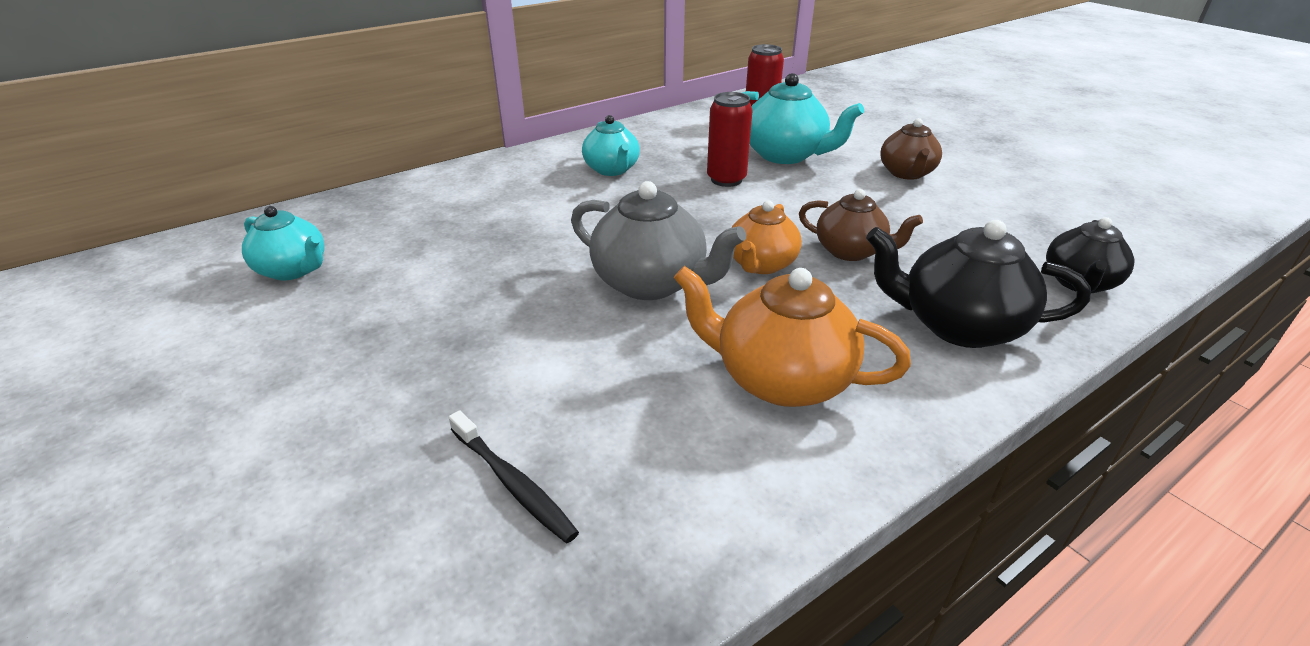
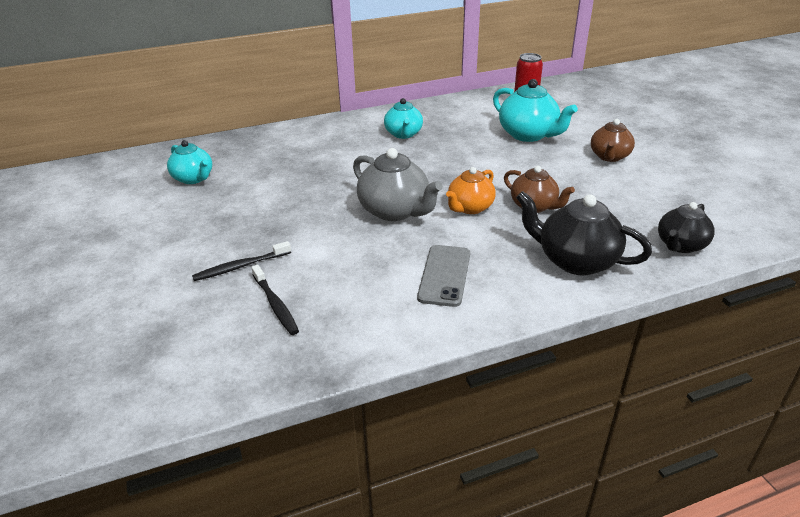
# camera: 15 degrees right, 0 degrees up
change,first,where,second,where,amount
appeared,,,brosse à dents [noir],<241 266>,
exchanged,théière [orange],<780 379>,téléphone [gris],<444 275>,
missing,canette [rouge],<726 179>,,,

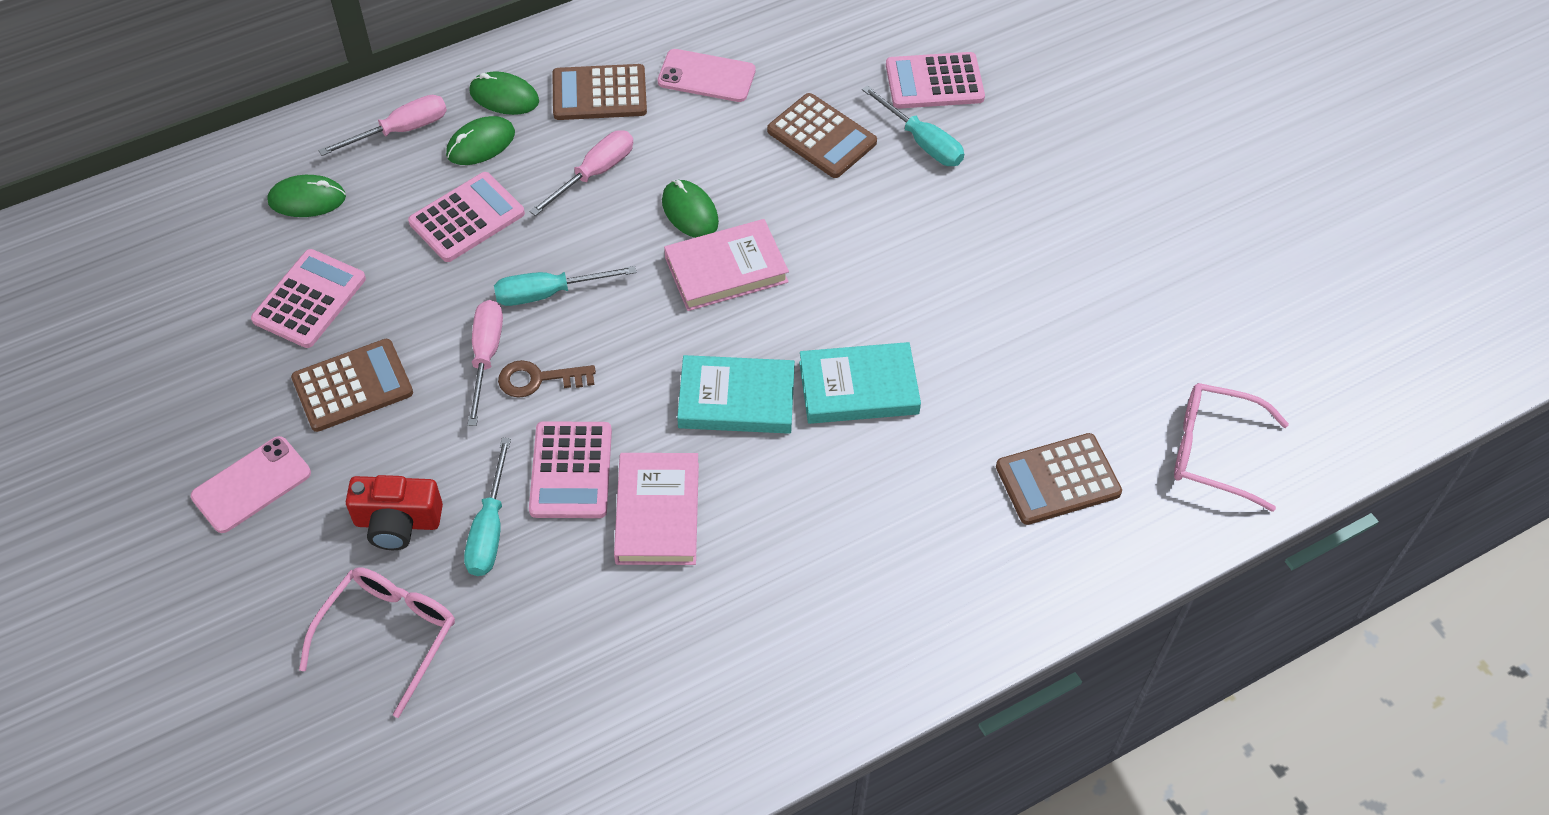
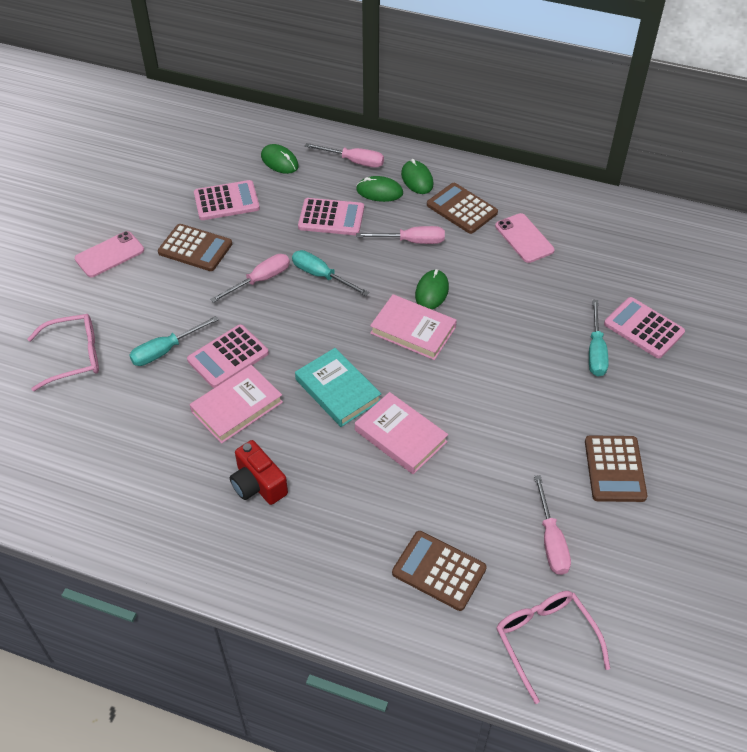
# camera: 50 degrees right, 5 degrees down
change,first,where,second,where,amount
spun,téléphone [rose],<251 485>,,<109 254>,45 degrees counterclockwise
relocated,appareil photo [rouge],<397 522>,,<258 484>,
colour,livre [turquoise],<858 388>,livre [rose],<400 436>,
appeared,,,tournevis [rose],<551 540>,
relocated,calculatrice [marron],<821 137>,,<614 469>,
missing,clé [marron],<538 379>,,,

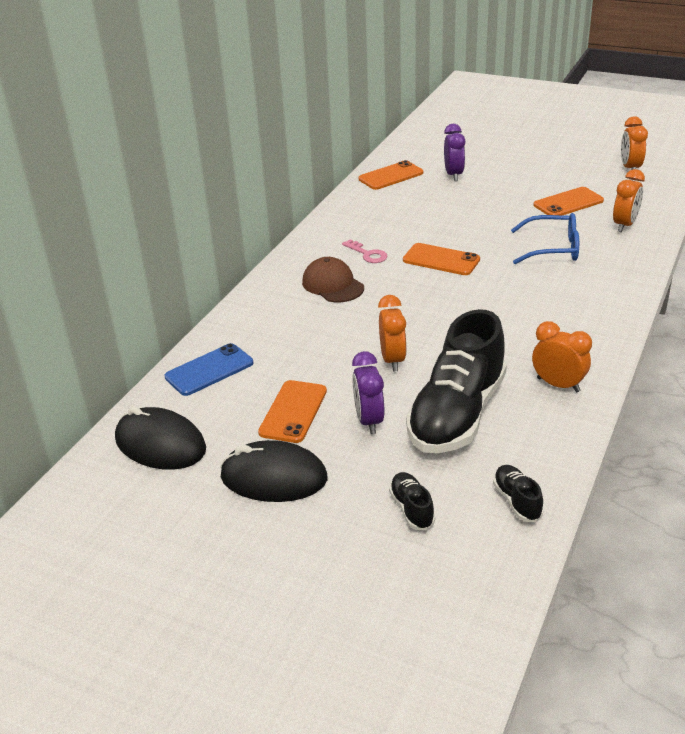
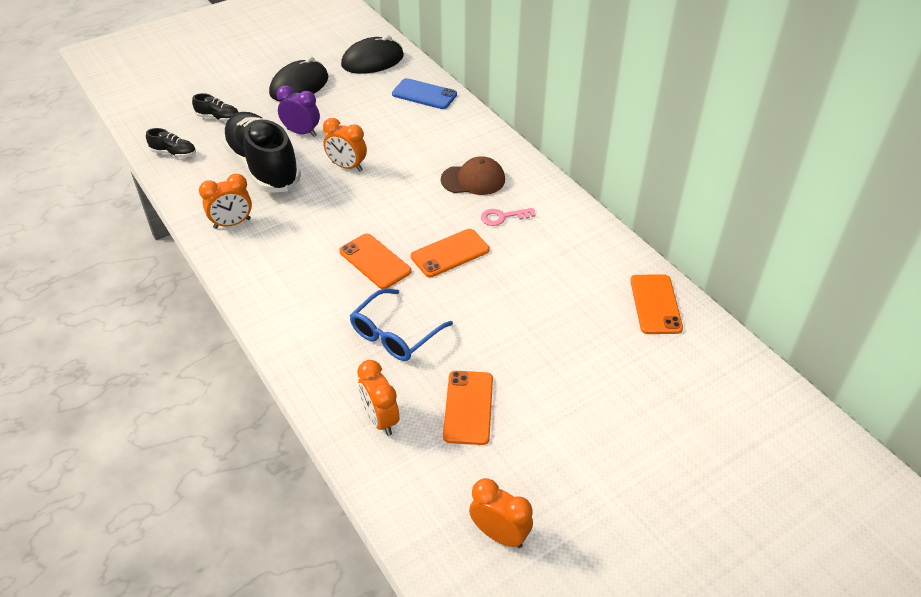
# camera: 120 degrees right, 10 degrees up
change,first,where,second,where,amount
relocated,téléphone [orange],<293 411>,,<375 261>,
spun,téléphone [bleu],<209 370>,,<424 94>,60 degrees counterclockwise
missing,réveil [violet],<453 175>,,,

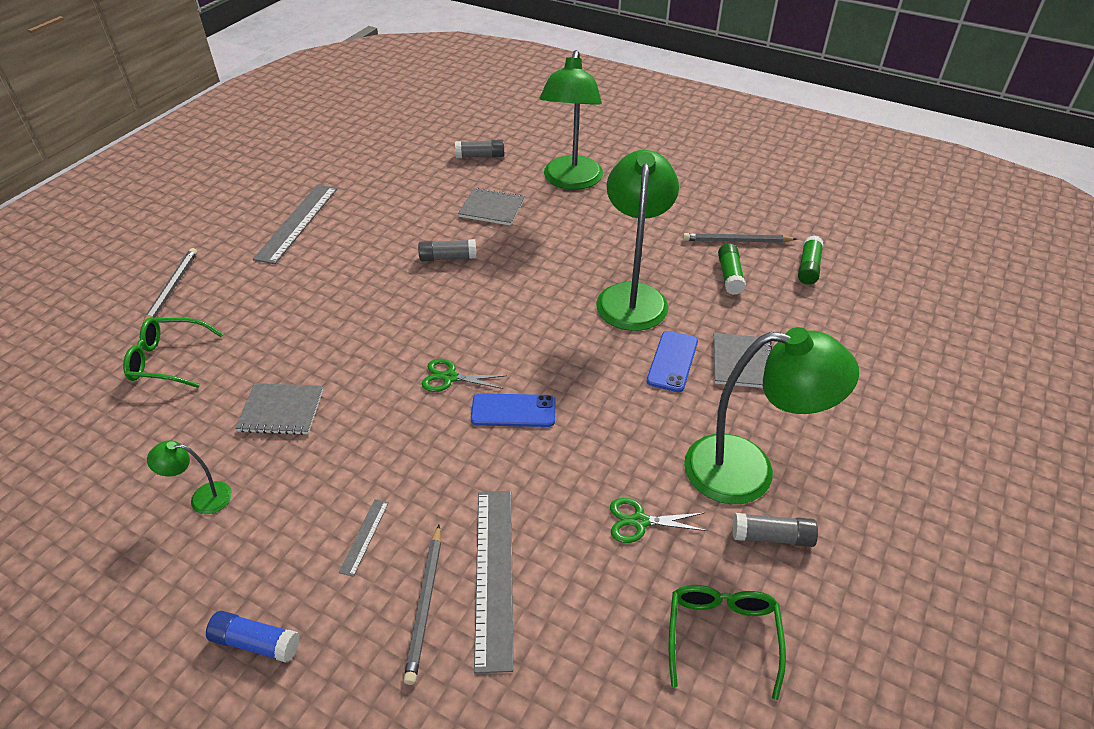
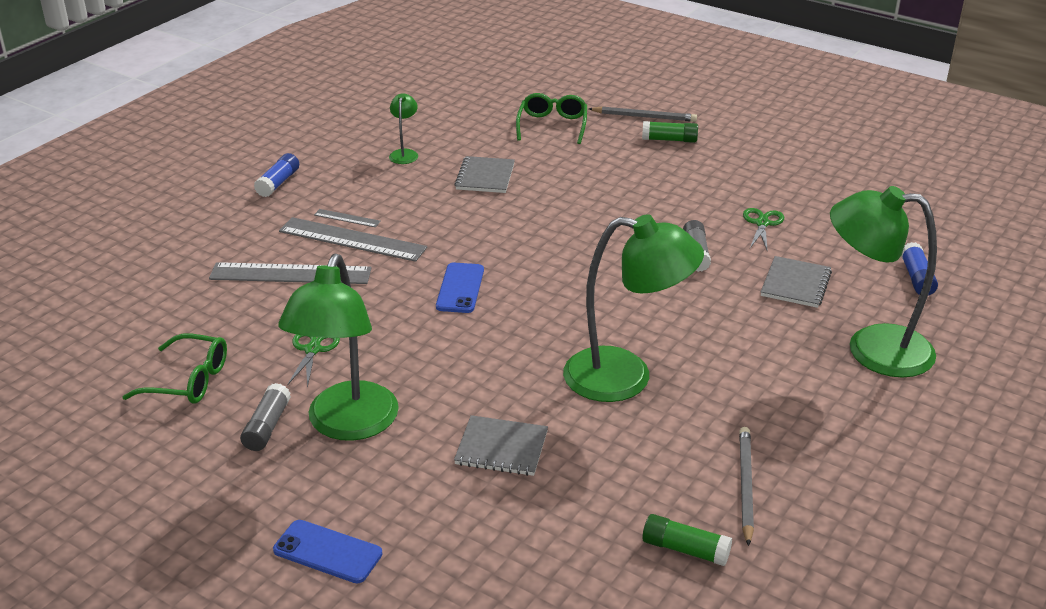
# camera: 95 degrees right, 10 degrees down
change,first,where,second,where,amount
relocated,téléphone [bleu],<672 361>,,<328 552>,
relocated,règle [gris],<297 222>,,<352 239>,
relocated,bâton de colle [vert],<730 276>,,<669 140>,
relocated,ciseaux [vert],<449 377>,,<762 223>,
colour,bâton de colle [gris],<480 156>,bâton de colle [bleu],<916 278>,
missing,crayon [gris],<425 605>,,,

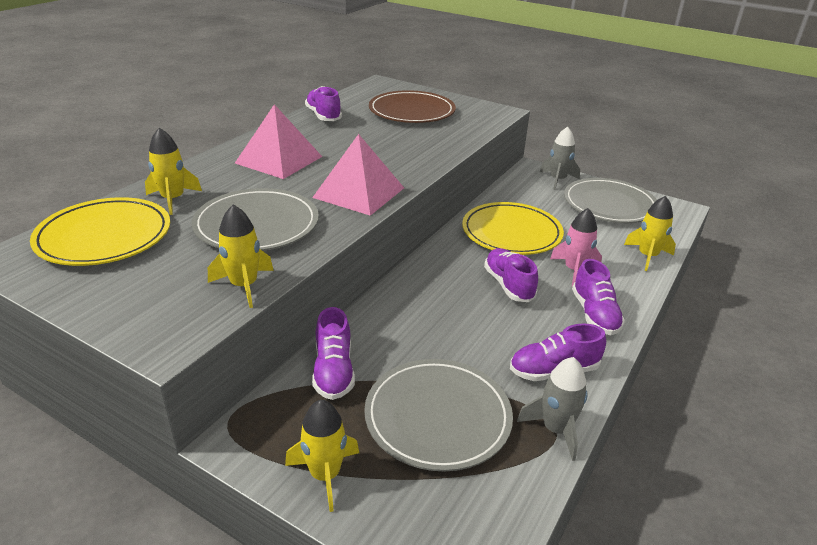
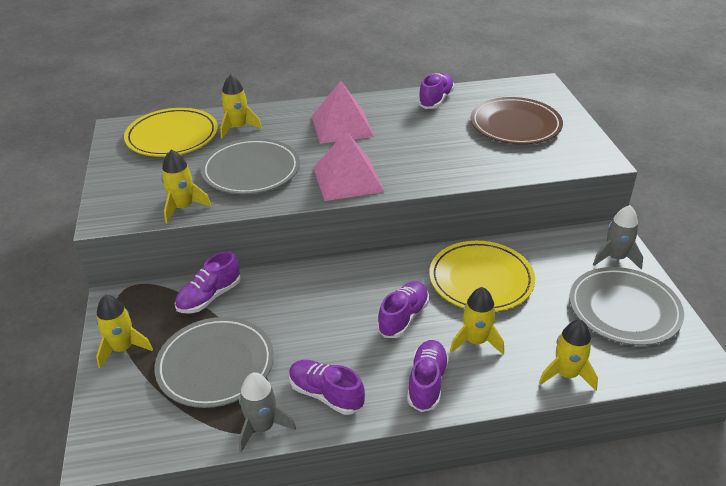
# camera: 50 degrees right, 5 degrees up
change,first,where,second,where,amount
spun,chaussure [violet],<594 314>,,<427 383>,150 degrees clockwise
colour,fusée [rose],<574 270>,fusée [jaune],<476 341>,

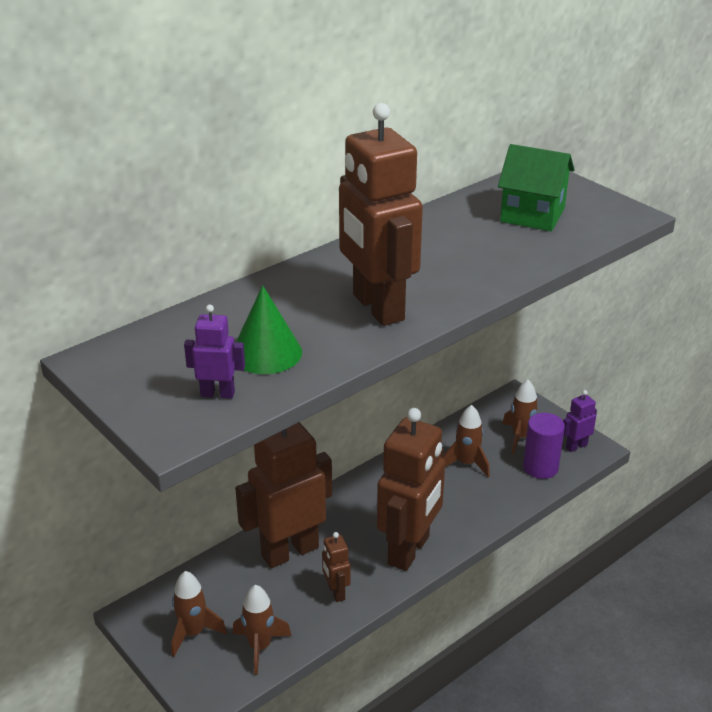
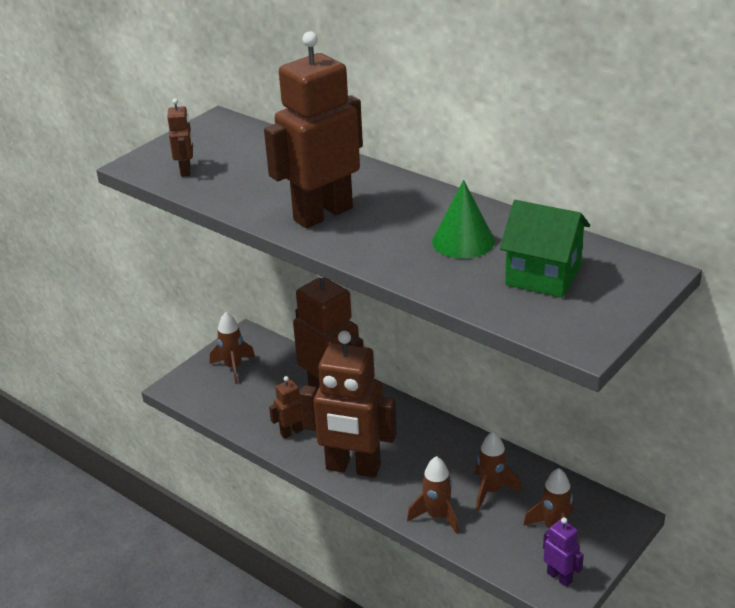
# camera: 80 degrees right, 0 degrees up
change,first,where,second,where,amount
colour,robot [violet],<217 394>,robot [marron],<186 170>,
relocated,fusée [marron],<260 647>,,<437 516>,
relocated,cône [vert],<266 353>,,<463 241>,
spun,maison [vert],<532 215>,,<543 276>,75 degrees counterclockwise
missing,cylindre [violet],<540 467>,,,

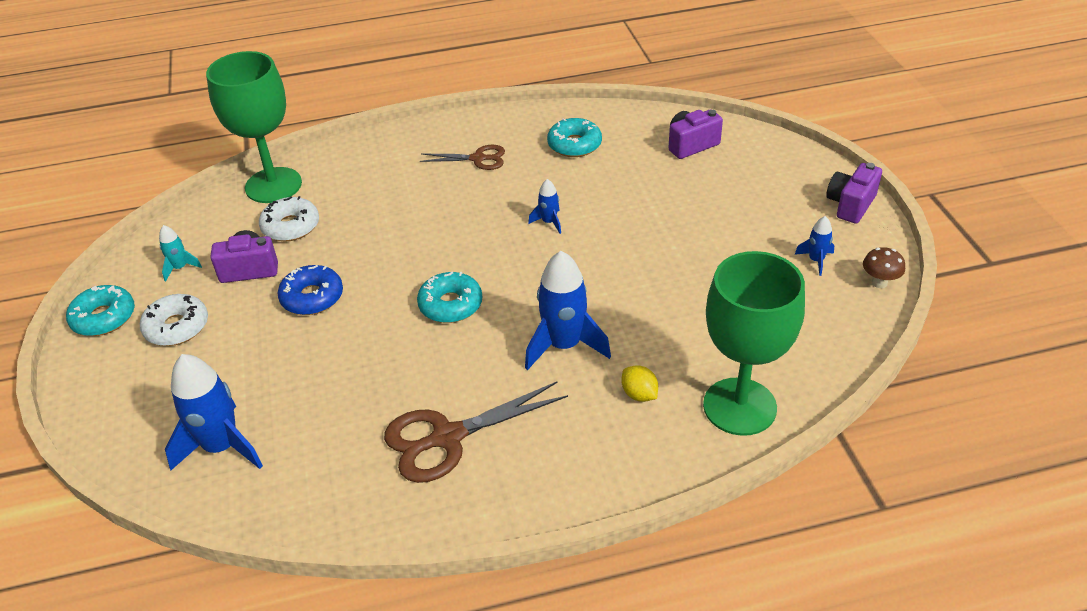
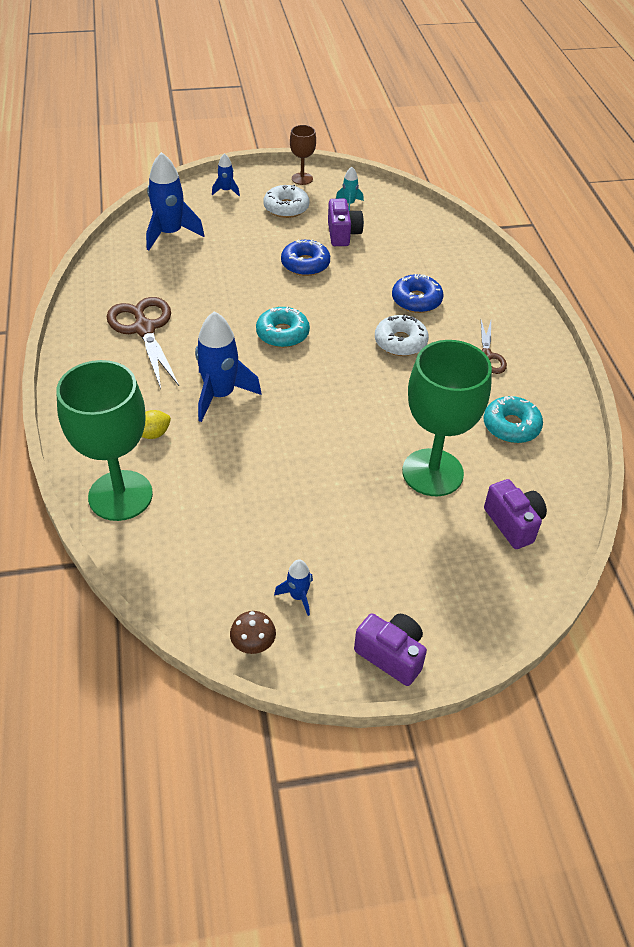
# camera: 90 degrees right, 5 degrees up
change,first,where,second,where,amount
relocated,fusée [bleu],<549 222>,,<226 191>,
exchanged,beignet [turquoise],<104 318>,verre à pied [marron],<302 179>,
relocated,beignet [blanc],<291 226>,,<400 342>,
appeared,,,beignet [bleu],<416 300>,
relocated,verre à pied [vert],<273 185>,,<432 472>,

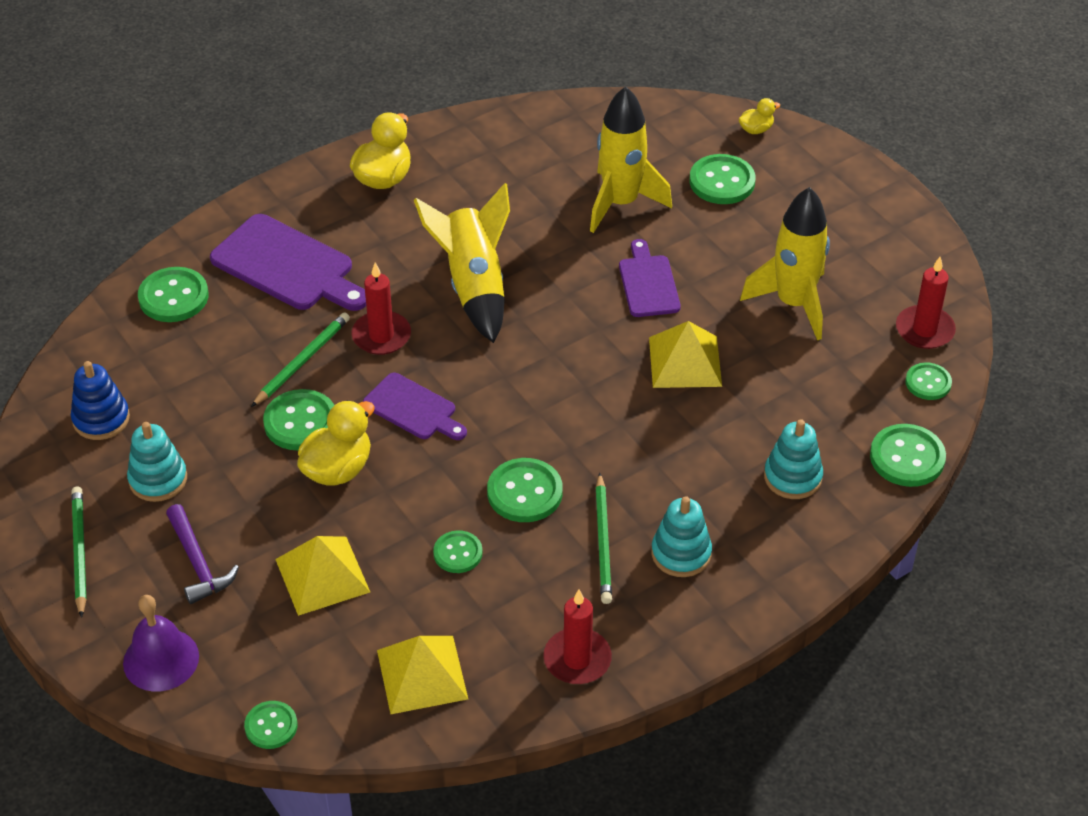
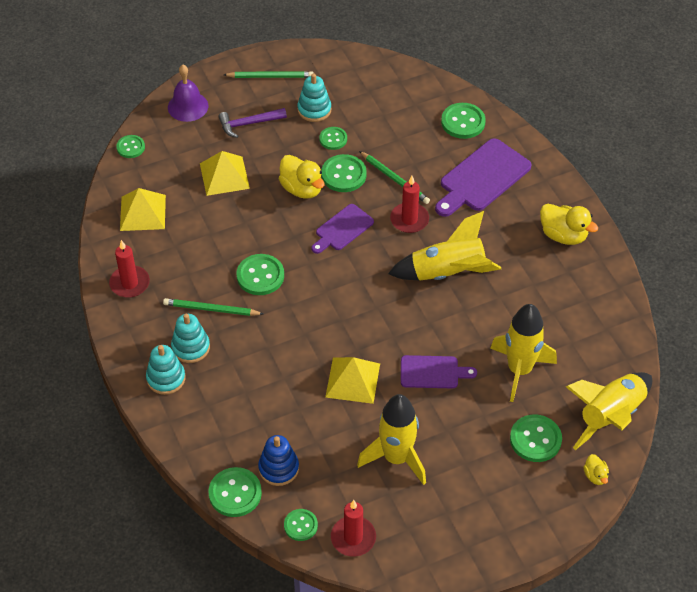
# camera: 100 degrees right, 5 degrees up
change,first,where,second,where,amount
relocated,jouet à empiler [turquoise],<792 477>,,<166 378>,
relocated,jouet à empiler [bleu],<101 419>,,<278 468>,
relocated,bouton [vert],<458 553>,,<333 139>,
appeared,,,fusée [jaune],<610 416>,

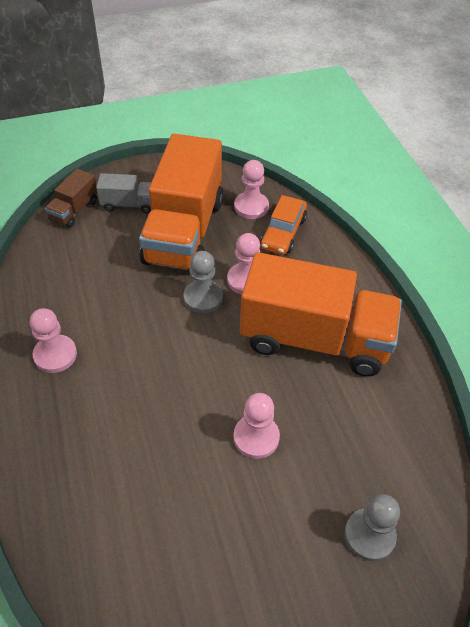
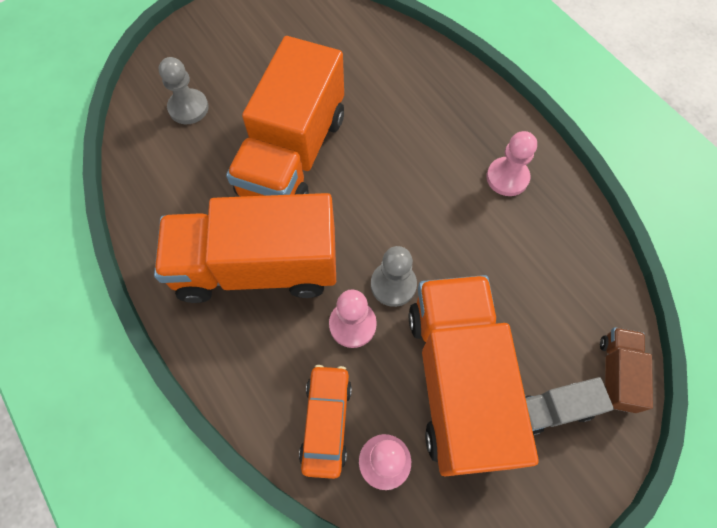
# camera: 165 degrees right, 15 degrees up
change,first,where,second,where,amount
exchanged,pion [rose],<256 437>,camion [orange],<293 154>,

